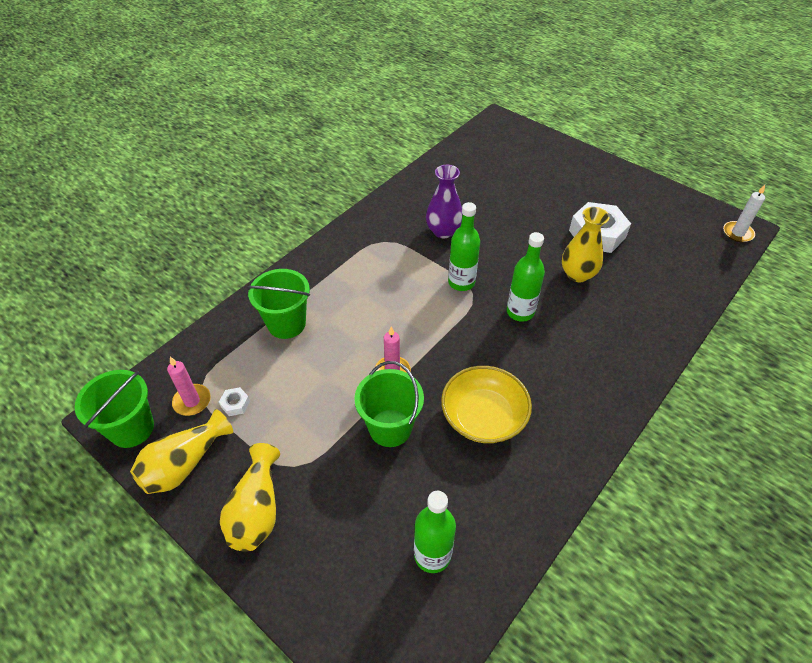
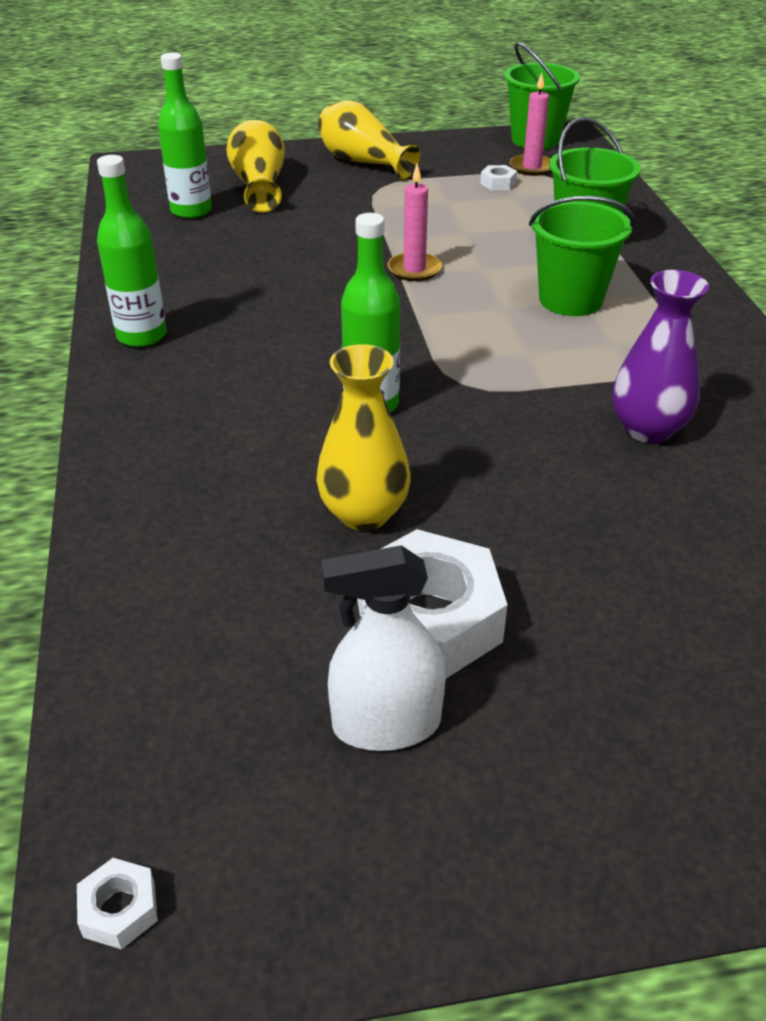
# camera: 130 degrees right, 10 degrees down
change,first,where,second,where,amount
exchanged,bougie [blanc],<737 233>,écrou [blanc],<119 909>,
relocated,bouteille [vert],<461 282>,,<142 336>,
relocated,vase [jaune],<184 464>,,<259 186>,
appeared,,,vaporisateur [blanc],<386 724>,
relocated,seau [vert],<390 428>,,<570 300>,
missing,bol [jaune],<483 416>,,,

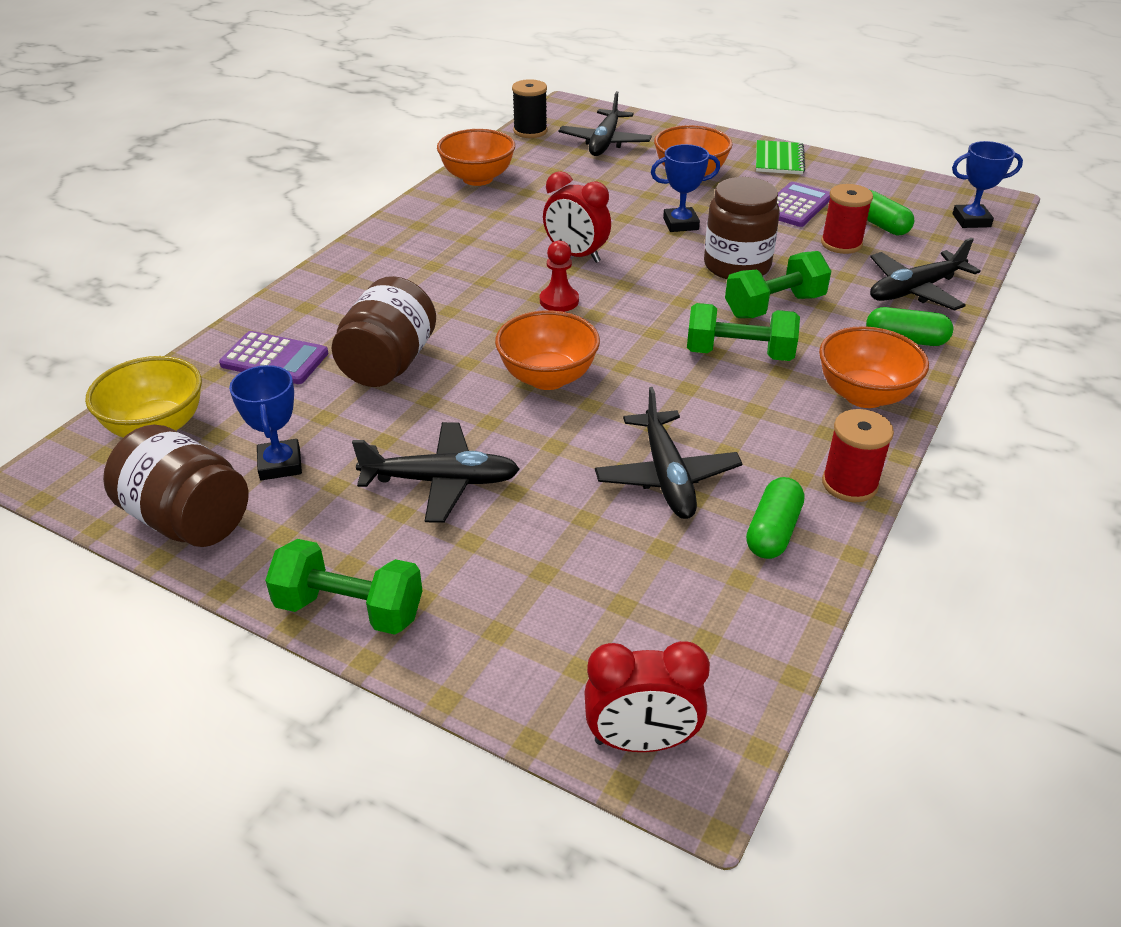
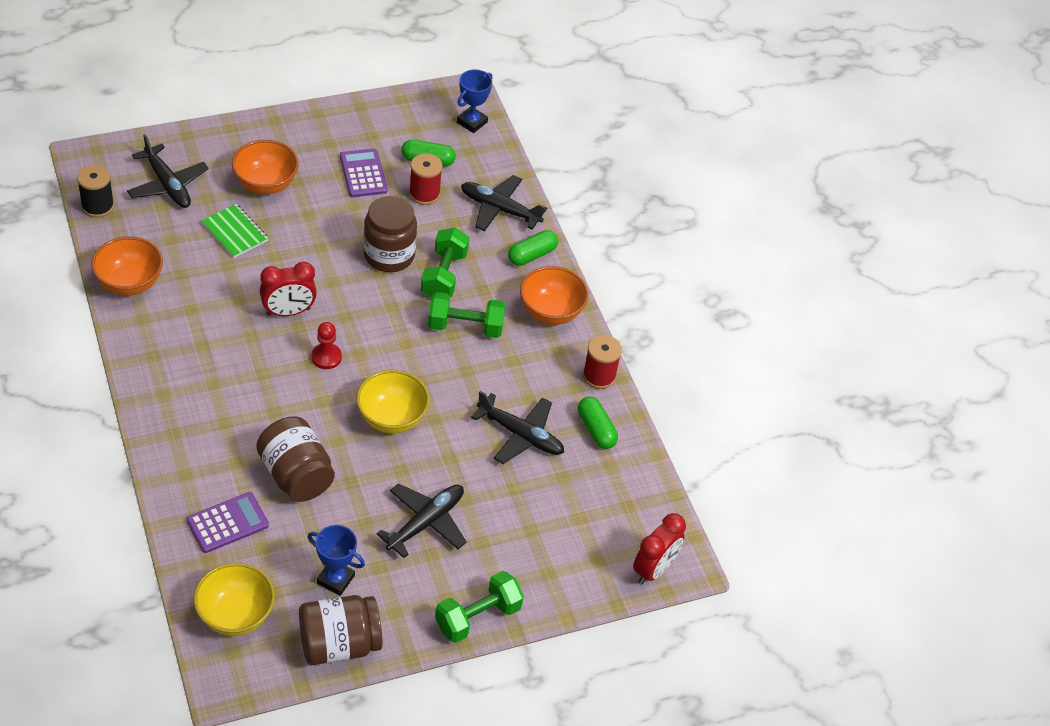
# camera: 55 degrees left, 10 degrees up
change,first,where,second,where,amount
relocated,carnet [vert],<779 160>,,<235 232>,
colour,bol [orange],<547 377>,bol [jaune],<392 418>,
spun,haltère [vert],<739 354>,,<465 326>,45 degrees clockwise
spun,avion [noir],<915 290>,,<500 209>,105 degrees clockwise
missing,trophée [bleu],<680 224>,,,

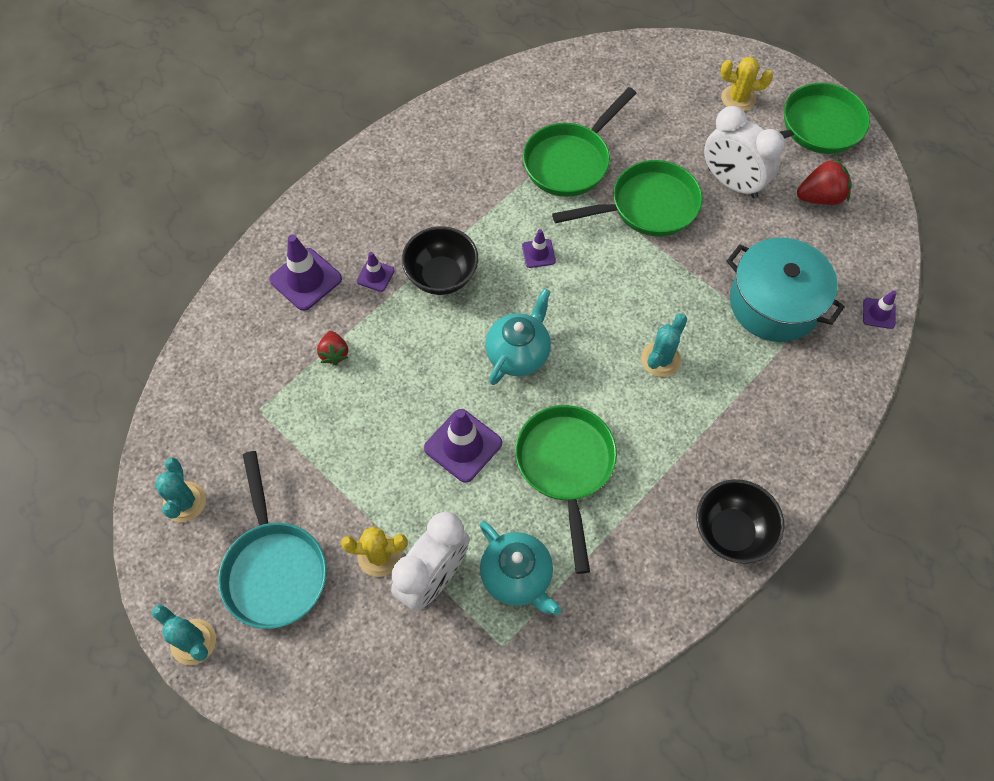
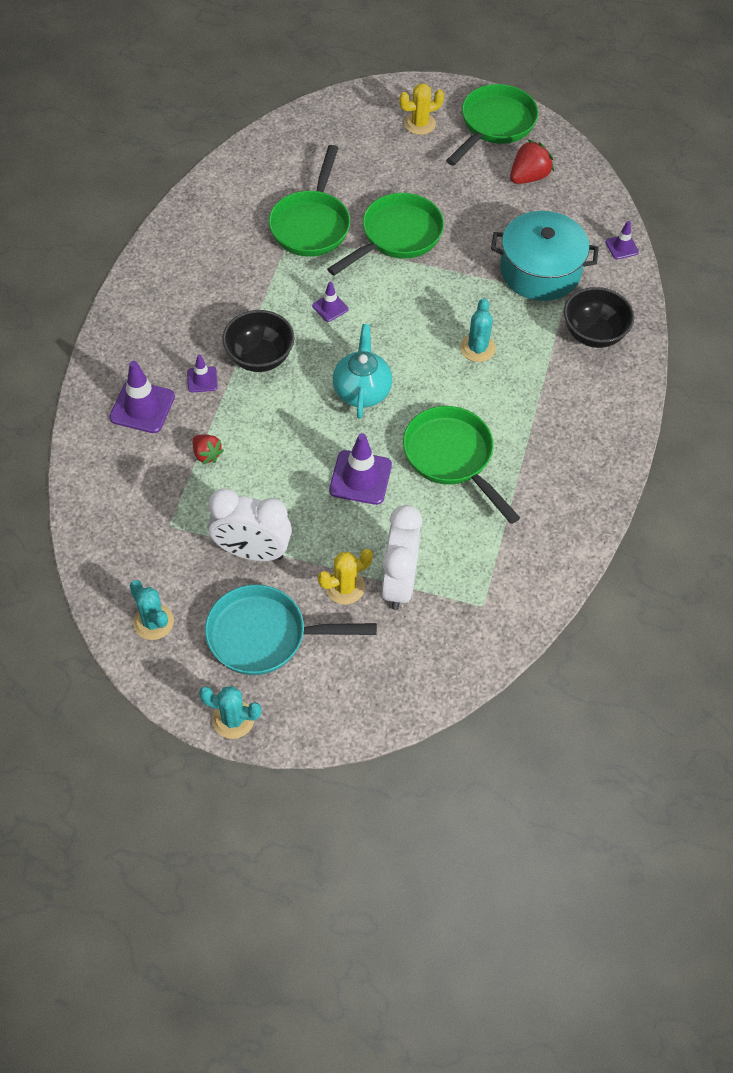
# camera: 30 degrees left, 5 degrees down
change,first,where,second,where,amount
spun,poêle [turquoise],<274 569>,,<265 636>,135 degrees clockwise
relocated,réveil [blanc],<732 183>,,<252 552>,
relocated,bol [noir],<731 532>,,<593 334>,
missing,théière [turquoise],<517 577>,,,

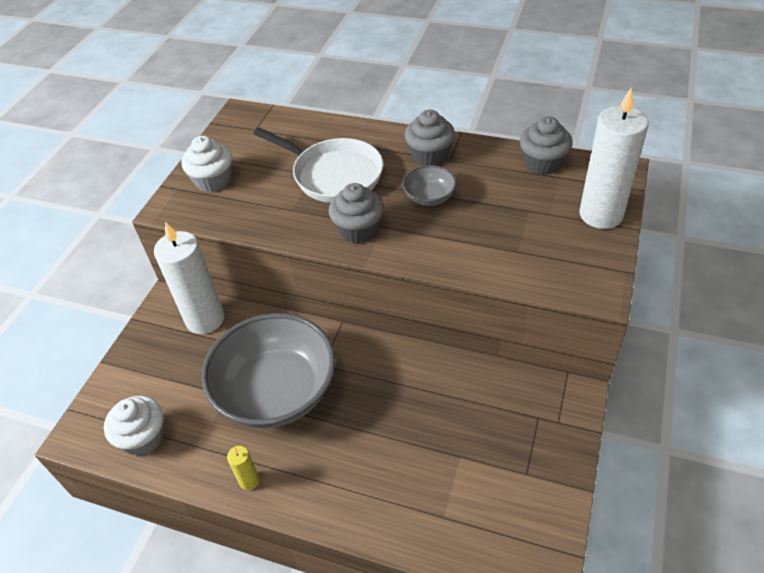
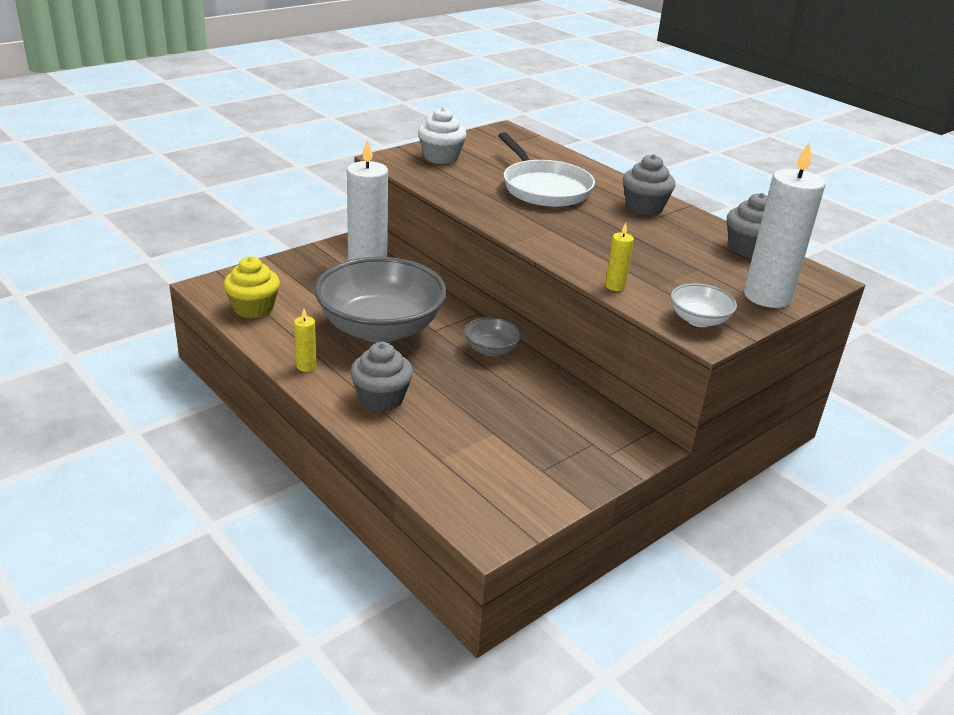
# camera: 25 degrees right, 15 degrees down
change,first,where,second,where,amount
colour,muffin [blanc],<143 437>,muffin [jaune],<253 308>,
relocated,muffin [gris],<358 229>,,<381 398>,
relocated,bol [gris],<429 197>,,<491 349>,
appeared,,,bougie [jaune],<615 286>,
appeared,,,bol [blanc],<699 320>,

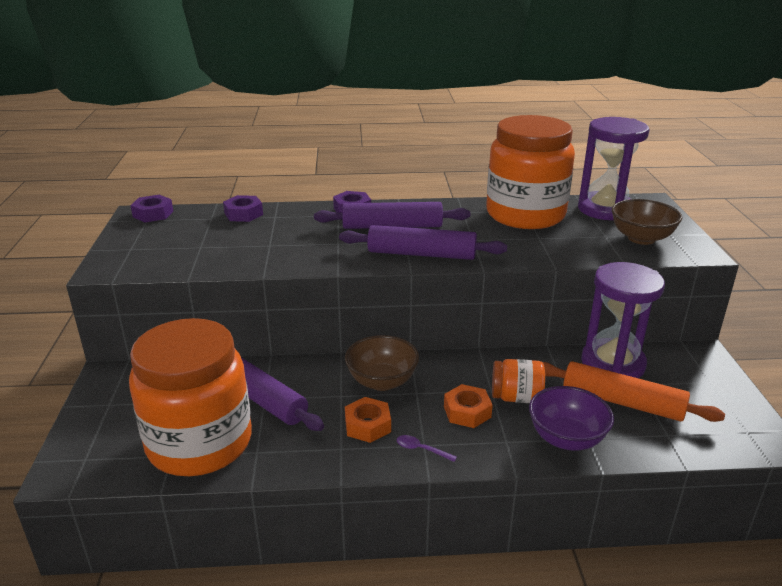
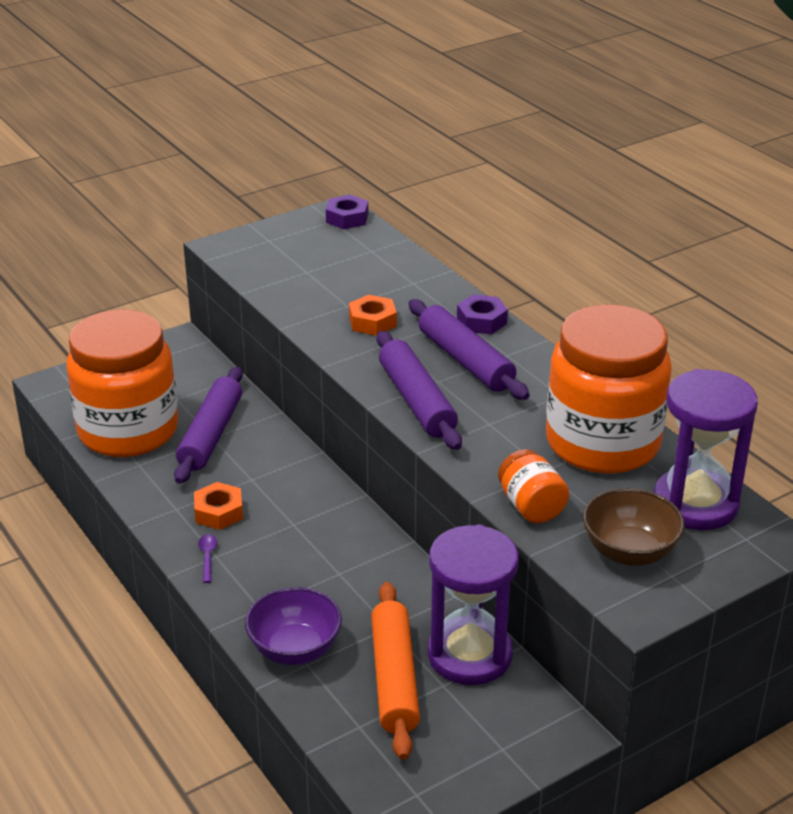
# camera: 60 degrees right, 5 degrees up
change,first,where,second,where,amount
relocated,écrou [orange],<467 411>,,<372 322>,
relocated,bocal [orange],<516 397>,,<531 506>,
missing,écrou [violet],<243 214>,,,
missing,bol [marron],<382 381>,,,

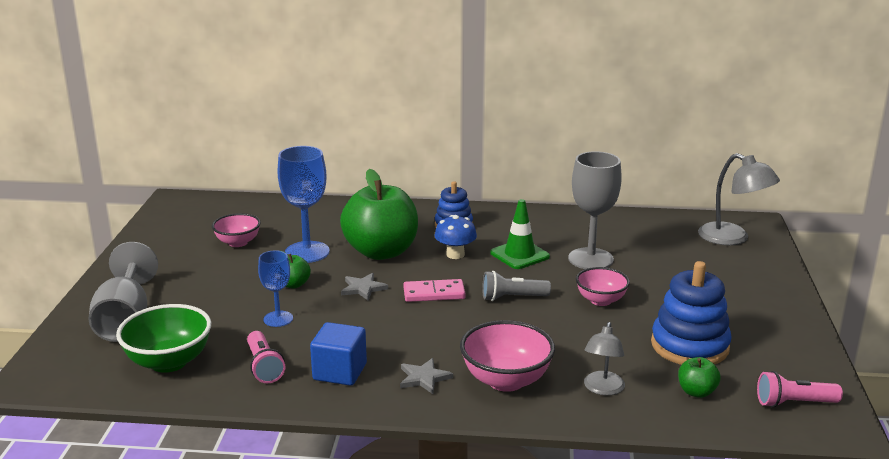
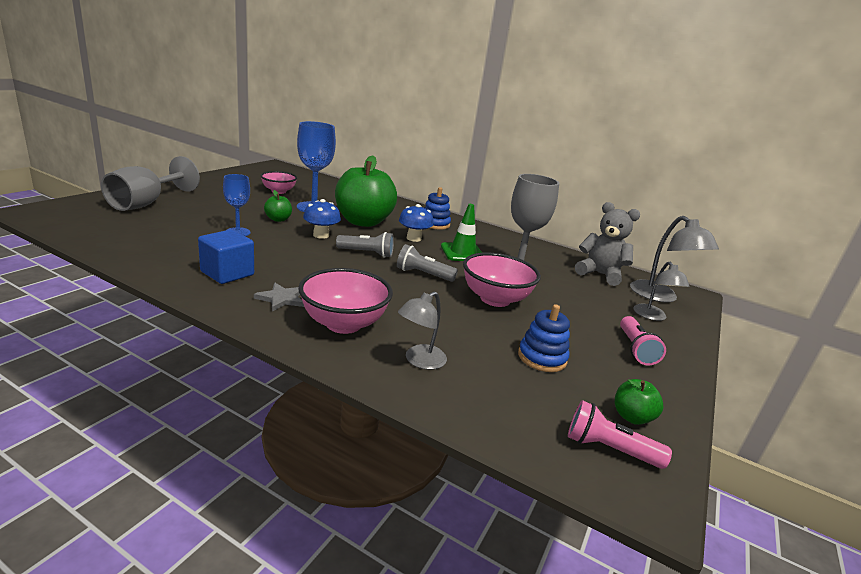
# camera: 20 degrees right, 0 degrees up
change,first,where,second,where,amount
exchanged,étoile [gris],<363 288>,champignon [bleu],<321 235>,
exchanged,domino [rose],<434 293>,lampe de poche [gris],<367 253>,
size,bol [rose],<601 300>,,<495 299>,x1.54
size,jouet à empiler [bleu],<689 346>,,<542 358>,x0.62
appeared,,,ours en peluche [gris],<600 274>,
relocated,pomme [vert],<696 392>,,<631 417>,
relocated,lampe de poche [rose],<264 367>,,<635 349>,
appeared,,,lampe [gris],<652 316>,
missing,bol [vert],<169 362>,,,

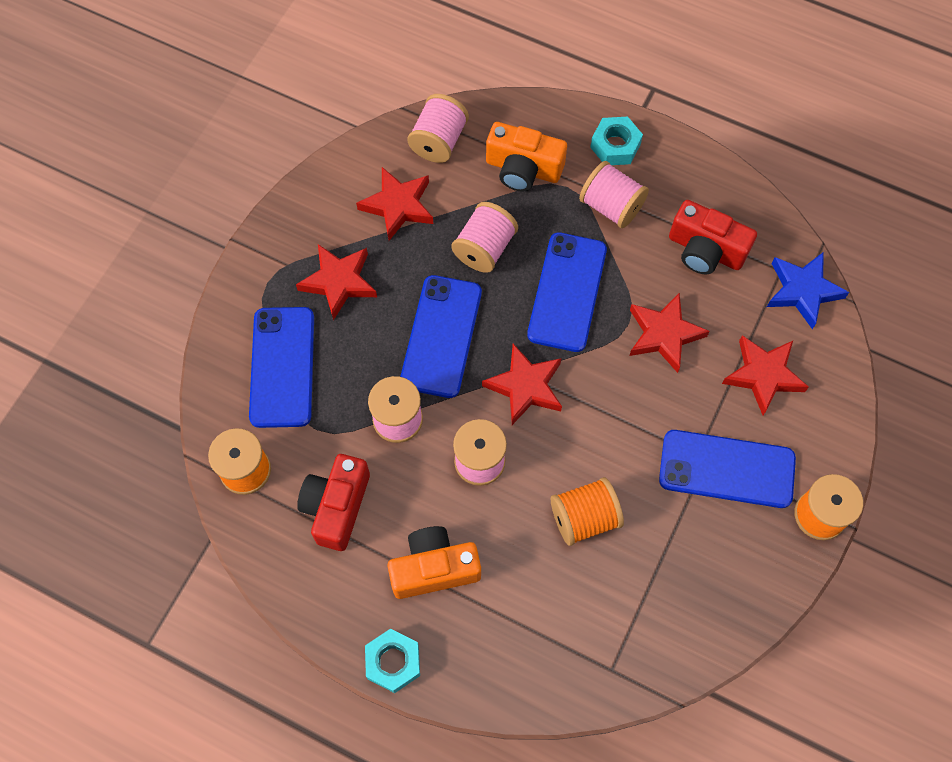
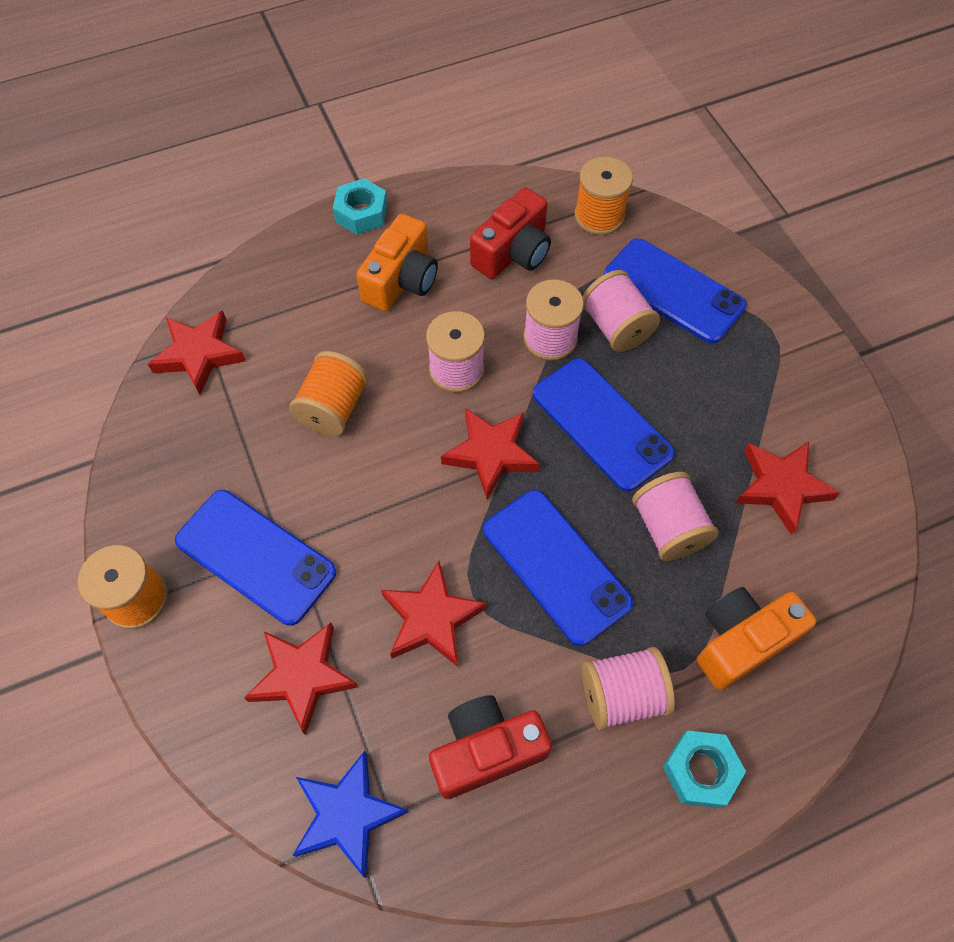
# camera: 130 degrees right, 5 degrees down
change,first,where,second,where,amount
relocated,étoile [rouge],<339 282>,,<199 354>,
spun,téléphone [bleu],<726 469>,,<255 556>,75 degrees clockwise
spun,appareil photo [rouge],<336 506>,,<513 252>,75 degrees clockwise
relocated,bobine [rose],<438 141>,,<616 327>,

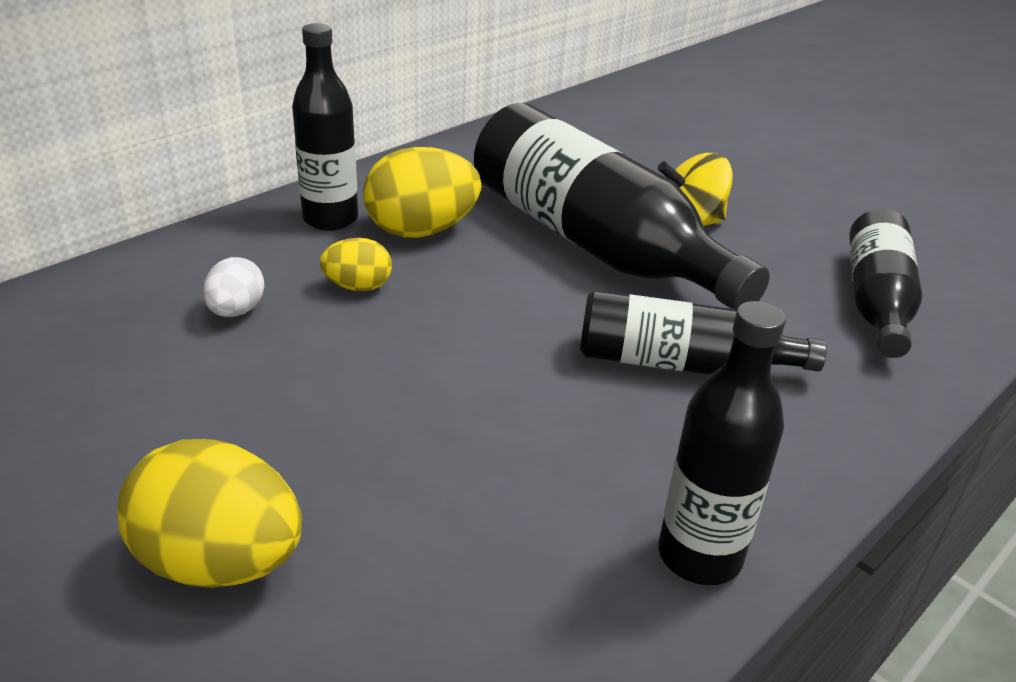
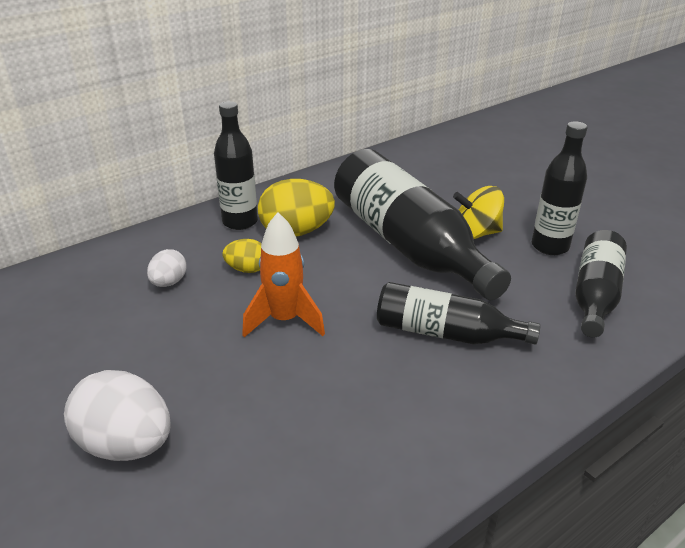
# camera: 10 degrees right, 0 degrees up
change,first,where,second,where,amount
colour,œuf [jaune],<220 562>,œuf [blanc],<126 444>,
appeared,,,fusée [orange],<284 320>,
relocated,bouteille [noir],<699 556>,,<550 246>,

